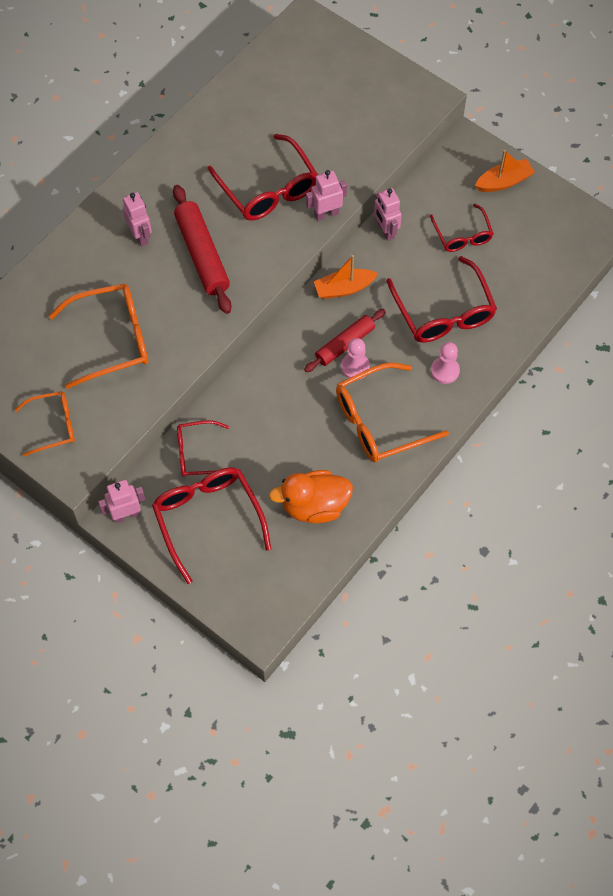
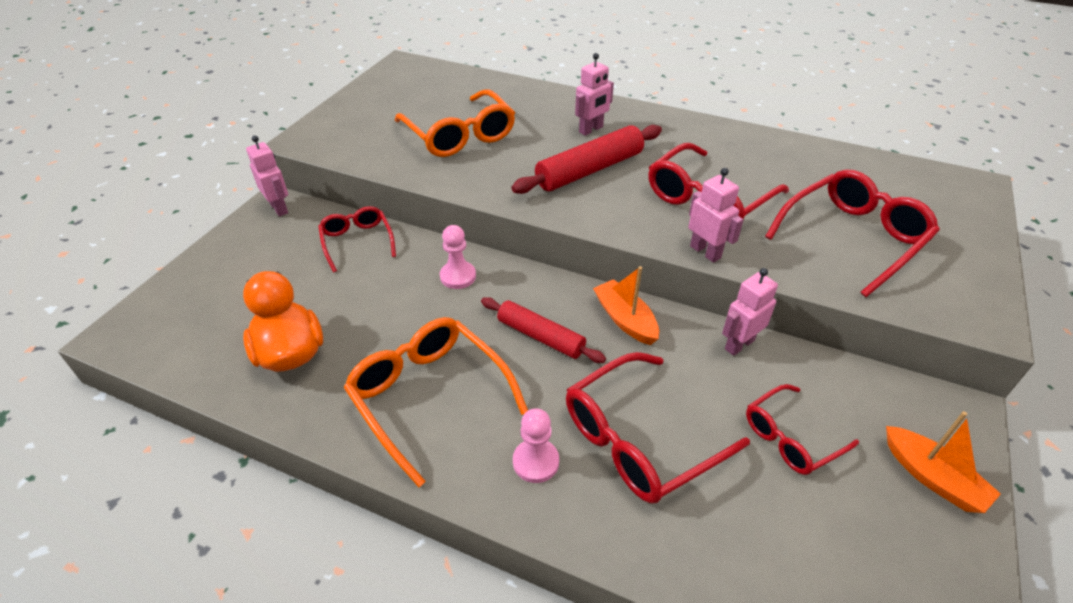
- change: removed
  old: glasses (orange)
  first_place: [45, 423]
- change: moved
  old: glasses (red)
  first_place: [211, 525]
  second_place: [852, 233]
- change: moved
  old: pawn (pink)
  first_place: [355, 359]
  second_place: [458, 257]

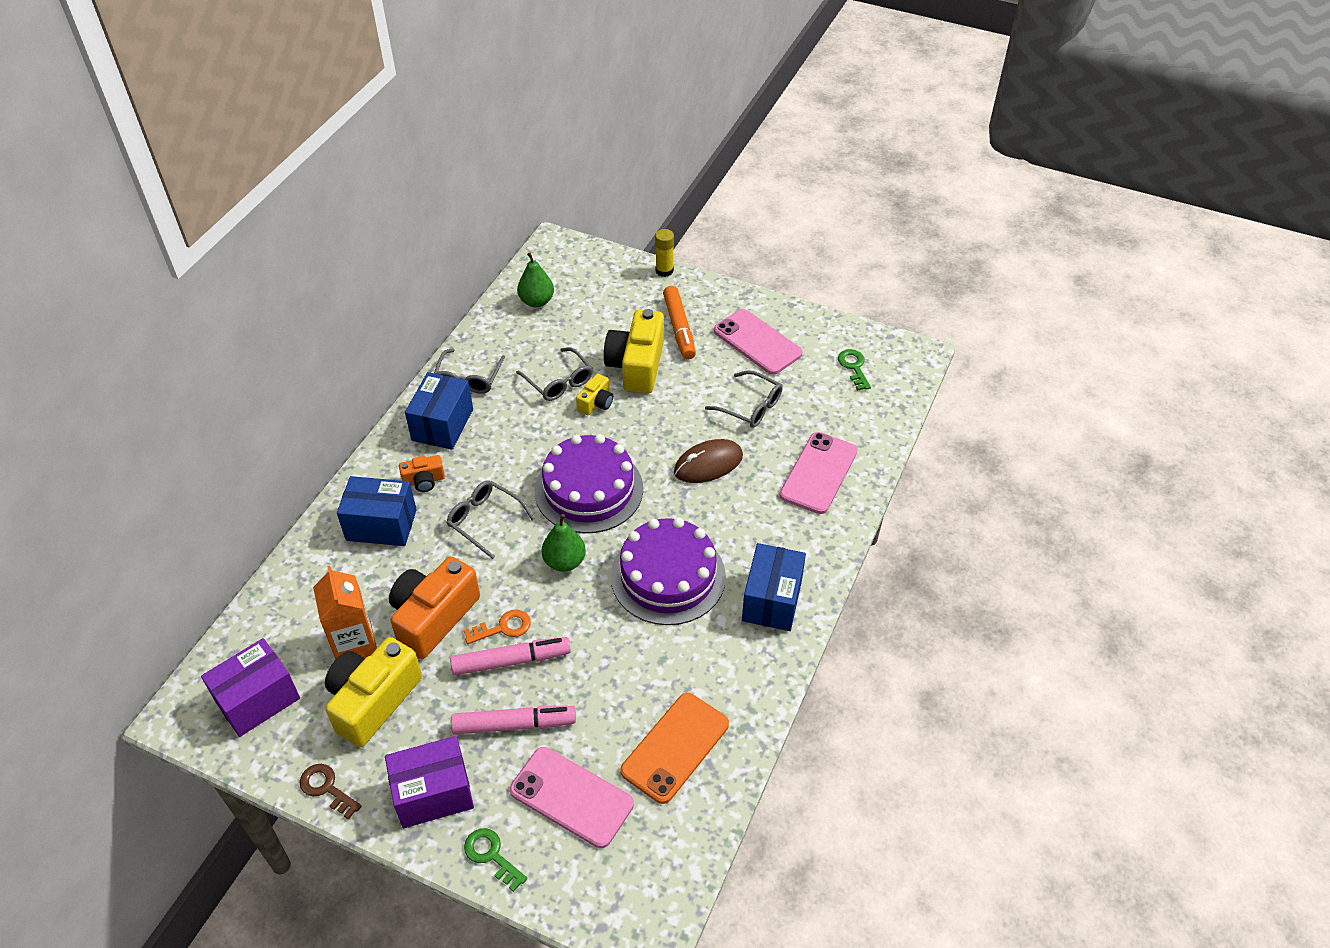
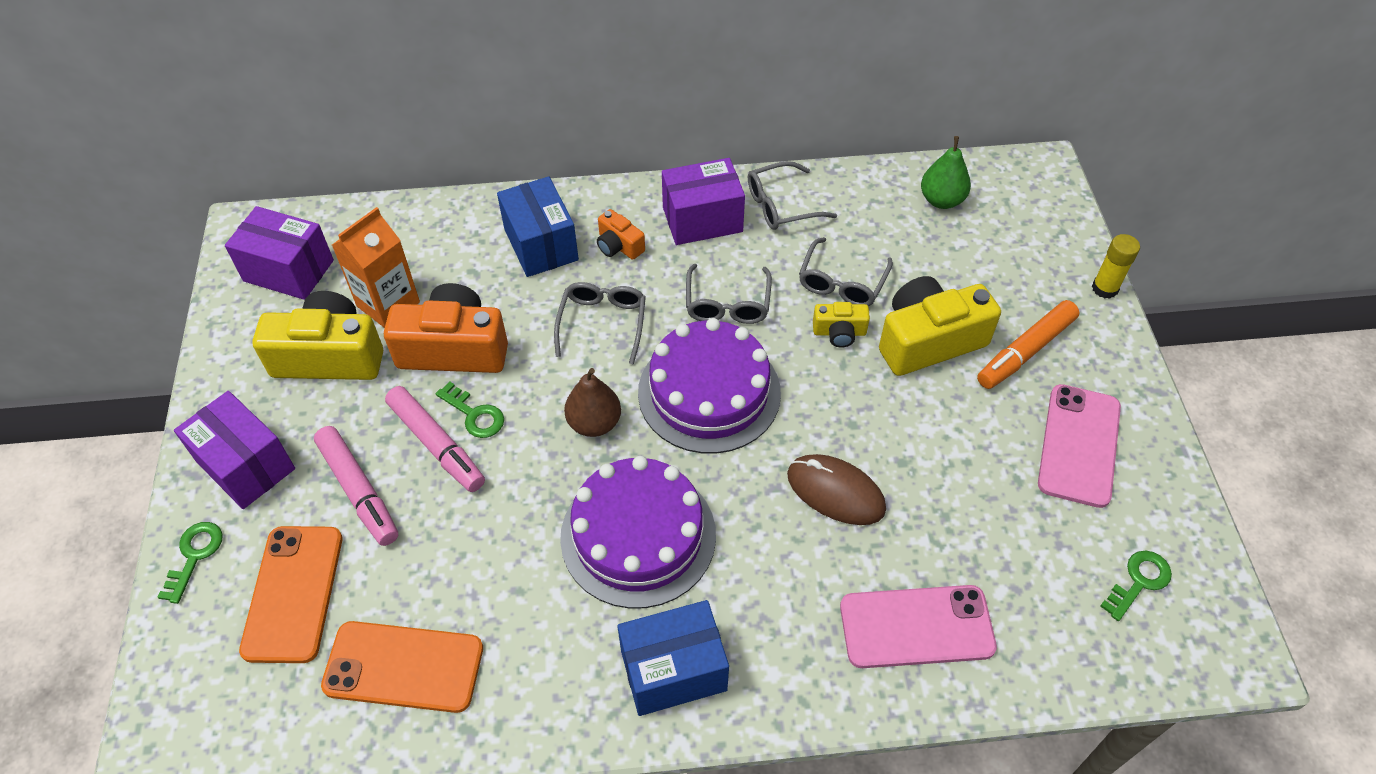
- change: removed
  old: key (brown)
  first_place: [331, 792]
- change: moved
  old: glasses (grey)
  first_place: [744, 399]
  second_place: [729, 294]
- change: recoloured
  old: box (blue)
  new: box (purple)
  first_place: [439, 411]
  second_place: [703, 201]
- change: recoloured
  old: key (orange)
  new: key (green)
  first_place: [497, 627]
  second_place: [470, 410]
- change: recoloured
  old: phone (pink)
  new: phone (orange)
  first_place: [572, 797]
  second_place: [290, 594]
- change: recoloured
  old: pear (green)
  new: pear (brown)
  first_place: [563, 543]
  second_place: [592, 402]

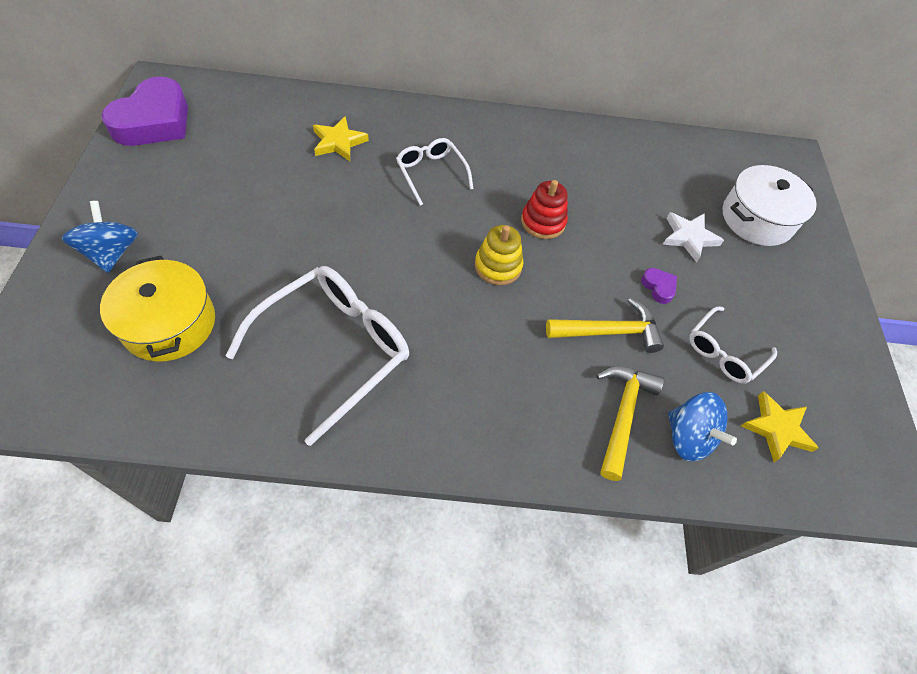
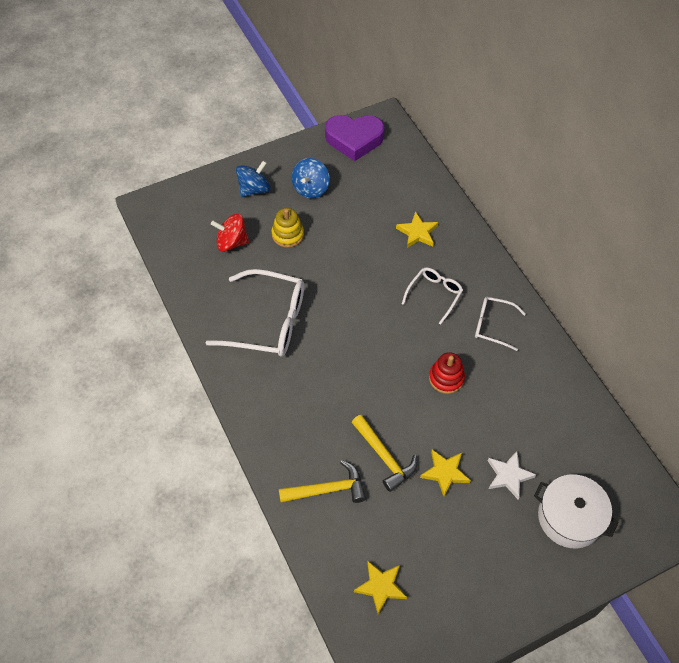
- change: moved
  old: stacking toy (yellow)
  first_place: [499, 255]
  second_place: [287, 228]
- change: moved
  old: spinning top (blue)
  first_place: [702, 426]
  second_place: [311, 178]
- change: moved
  old: glasses (white)
  first_place: [733, 345]
  second_place: [500, 324]
- change: replaced
  old: pot (yellow)
  new: spinning top (red)
  first_place: [157, 309]
  second_place: [230, 233]
- change: replaced
  old: heart (purple)
  new: star (yellow)
  first_place: [659, 286]
  second_place: [445, 472]

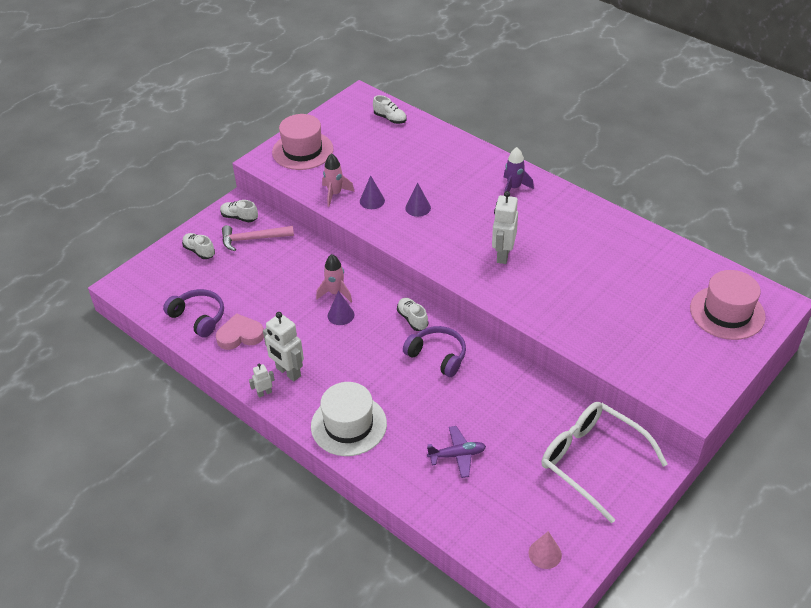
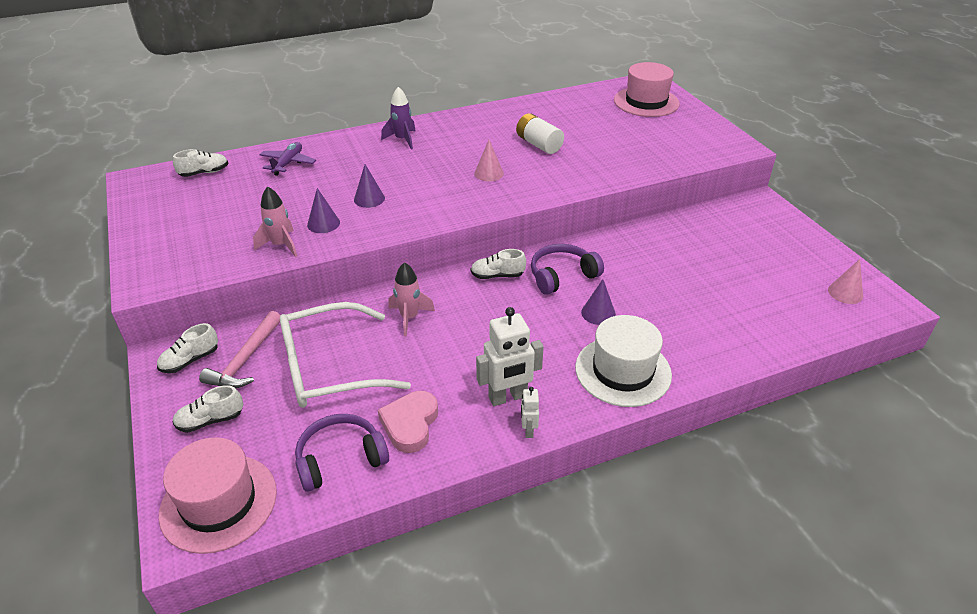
- change: added
  new: battery (white)
  second_place: [540, 133]
- change: moved
  old: hat (pink)
  first_place: [303, 142]
  second_place: [218, 495]
- change: moved
  old: cone (purple)
  first_place: [341, 308]
  second_place: [598, 302]
- change: moved
  old: plane (purple)
  first_place: [456, 452]
  second_place: [288, 159]
- change: moved
  old: glasses (white)
  first_place: [605, 462]
  second_place: [345, 355]
- change: replaced
  old: robot (white)
  new: cone (pink)
  first_place: [505, 227]
  second_place: [489, 160]

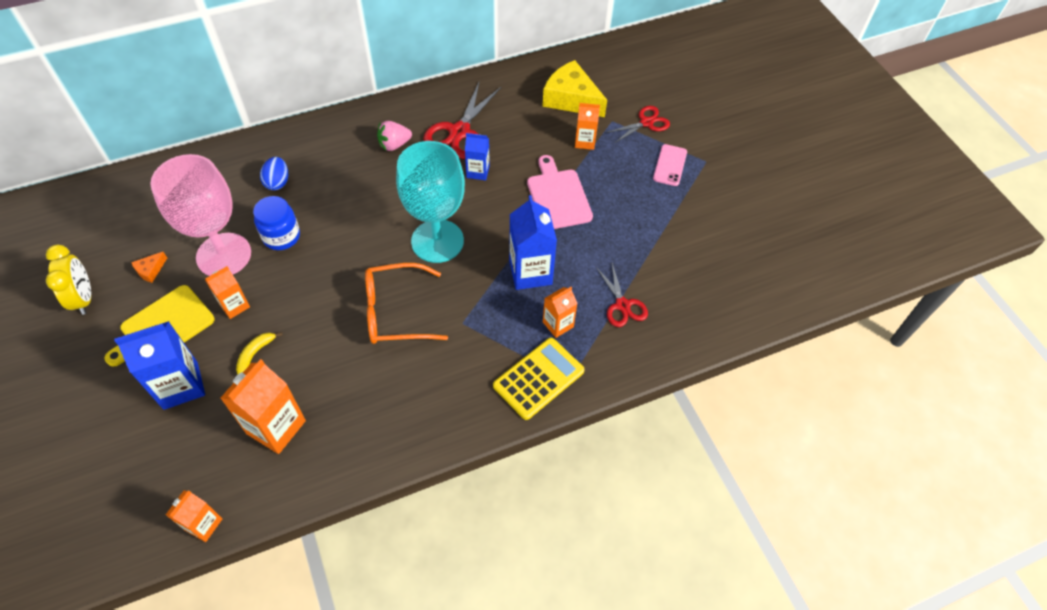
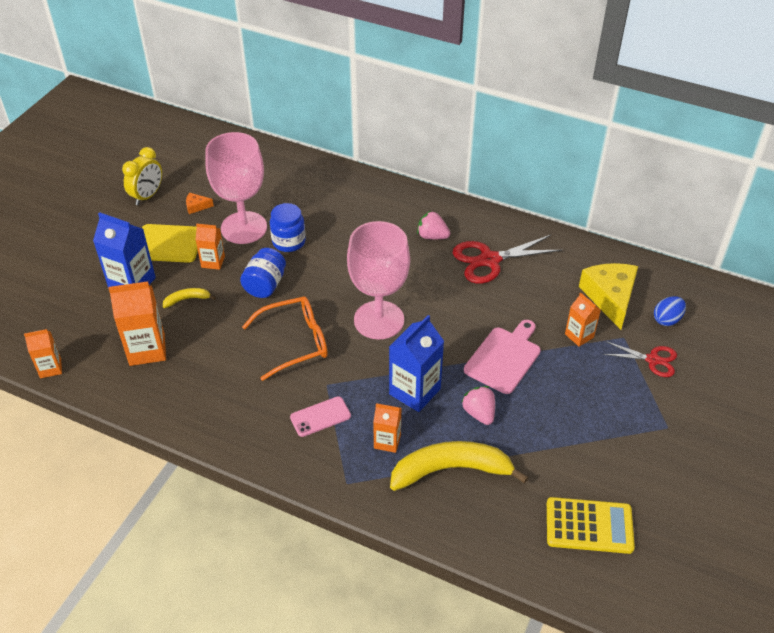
- change: removed
  old: carton (blue)
  first_place: [477, 156]
- change: added
  new: jar (blue)
  second_place: [263, 273]
- change: added
  new: strawberry (pink)
  second_place: [478, 405]
- change: moved
  old: egg (blue)
  first_place: [274, 173]
  second_place: [670, 311]
- change: moved
  old: calculator (yellow)
  first_place: [539, 379]
  second_place: [591, 525]
- change: moved
  old: phone (pink)
  first_place: [670, 165]
  second_place: [320, 416]
- change: replaced
  old: scissors (red)
  new: banana (yellow)
  first_place: [622, 295]
  second_place: [459, 466]
- change: recoloured
  old: goblet (turquoise)
  new: goblet (pink)
  first_place: [430, 202]
  second_place: [378, 280]
- change: turned
  old: glasses (orange)
  first_place: [406, 303]
  second_place: [285, 338]
  degrees: 120

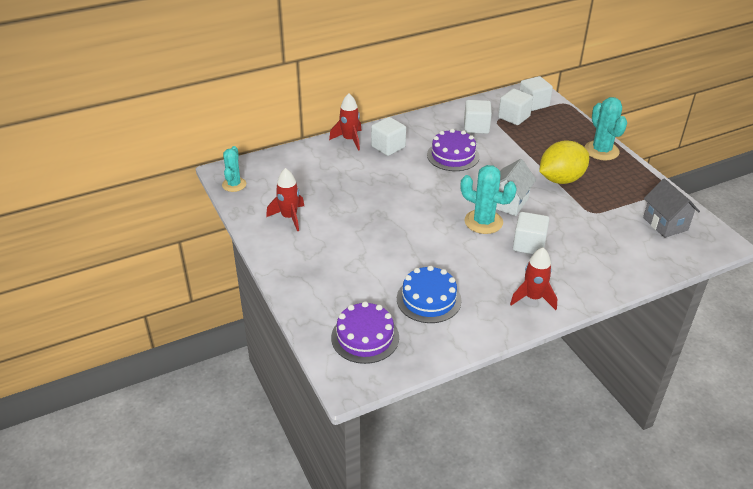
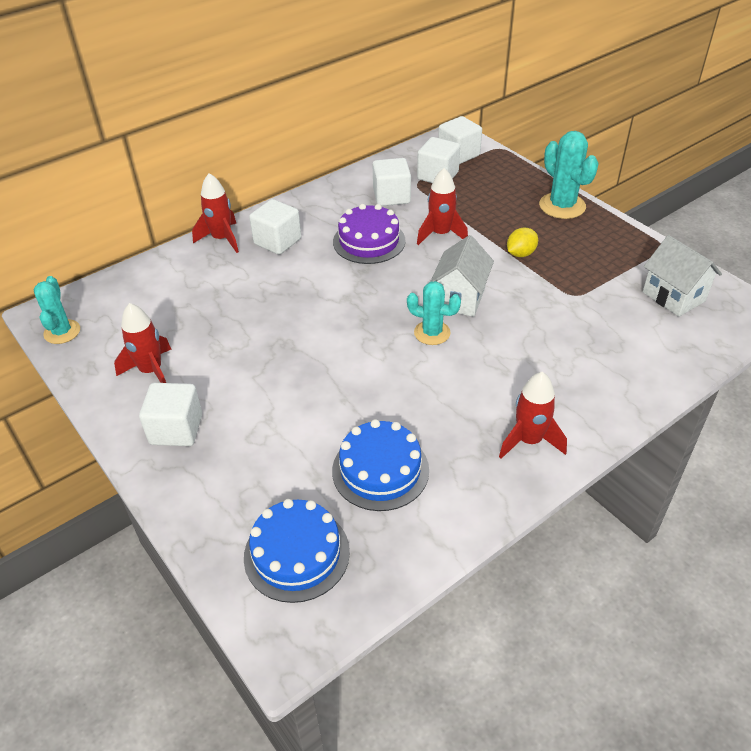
- change: added
  new: rocket (red)
  second_place: [442, 206]
- change: moved
  old: cube (white)
  first_place: [531, 233]
  second_place: [170, 414]
- change: recoloured
  old: cake (purple)
  new: cake (blue)
  first_place: [365, 332]
  second_place: [297, 551]
- change: recoloured
  old: house (grey)
  new: house (white)
  first_place: [671, 208]
  second_place: [682, 276]
- change: resized
  old: cactus (turquoise)
  first_place: [489, 199]
  second_place: [434, 313]
  factor: 0.66
- change: resized
  old: lemon (yellow)
  first_place: [564, 162]
  second_place: [522, 242]
  factor: 0.49

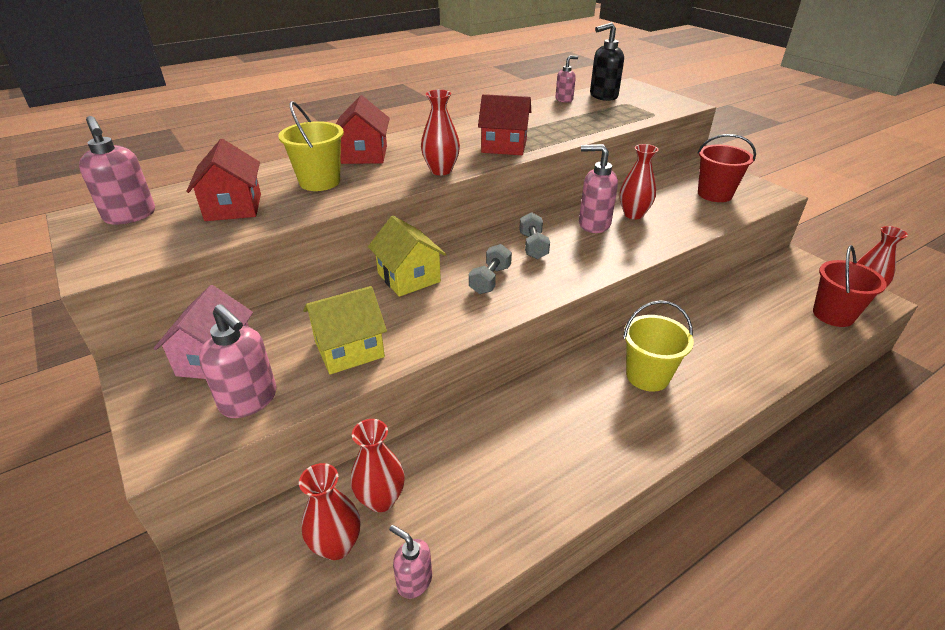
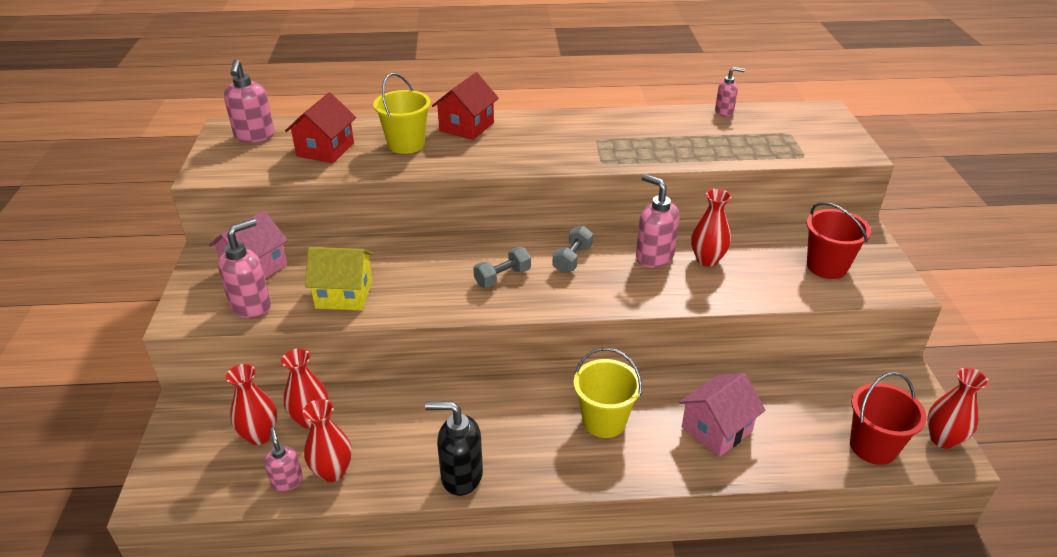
- change: removed
  old: house (yellow)
  first_place: [407, 256]
- change: removed
  old: house (red)
  first_place: [504, 124]
- change: added
  new: house (pink)
  second_place: [722, 415]
- change: moved
  old: vase (red)
  first_place: [440, 132]
  second_place: [327, 440]
- change: moved
  old: soap dispenser (black)
  first_place: [607, 61]
  second_place: [454, 449]
- change: turned
  old: soap dispenser (pink)
  first_place: [237, 361]
  second_place: [244, 268]
  degrees: -120

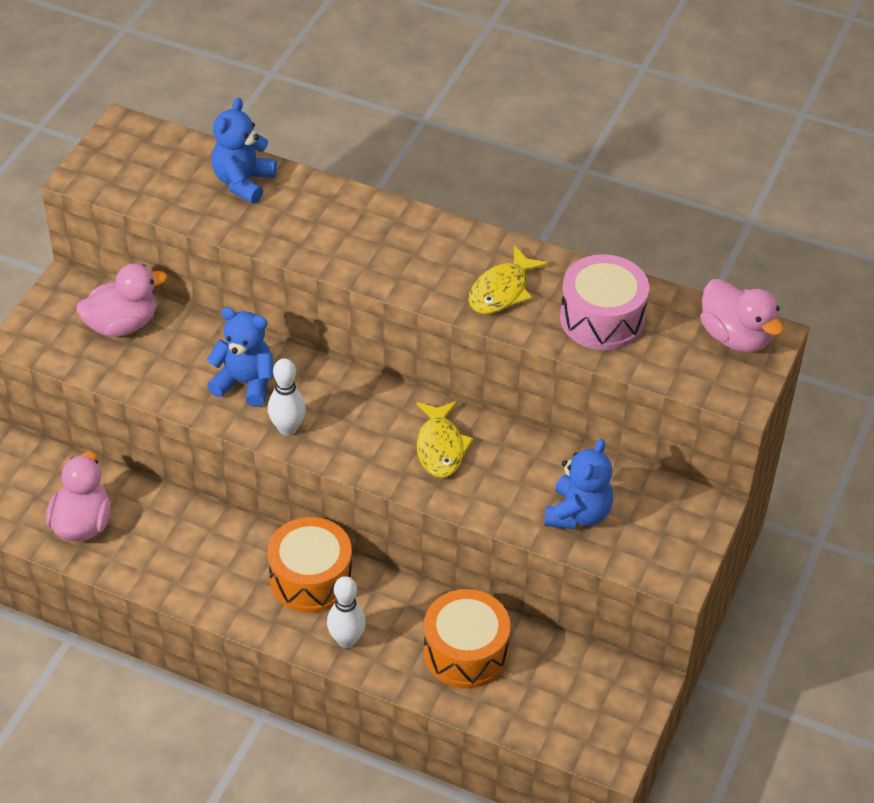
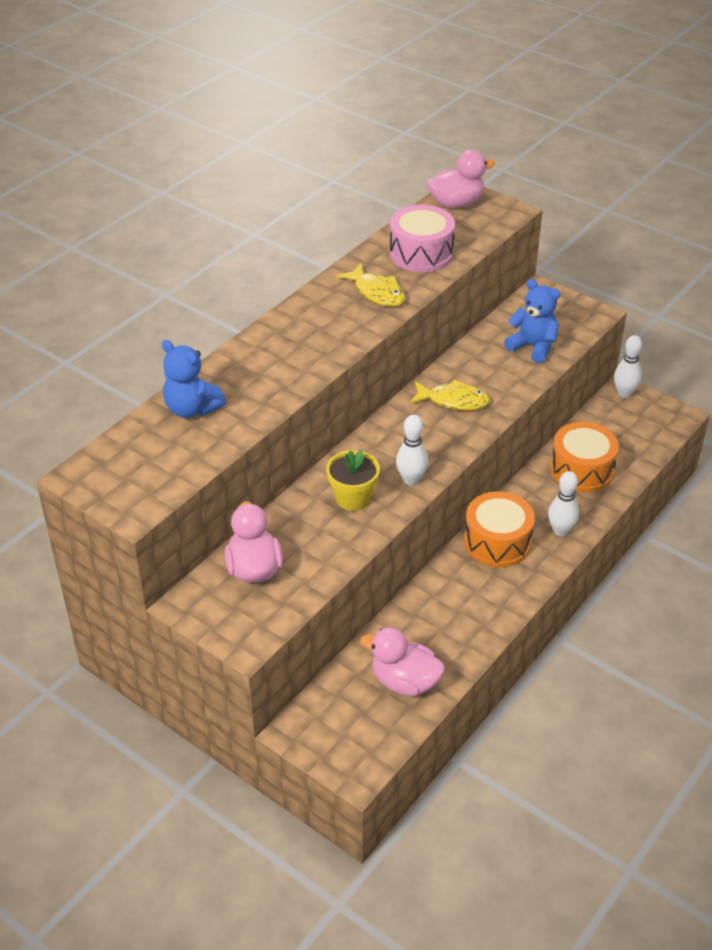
- change: added
  new: bowling pin (white)
  second_place: [628, 366]
- change: replaced
  old: teddy bear (blue)
  new: flower pot (yellow)
  first_place: [240, 357]
  second_place: [353, 480]

